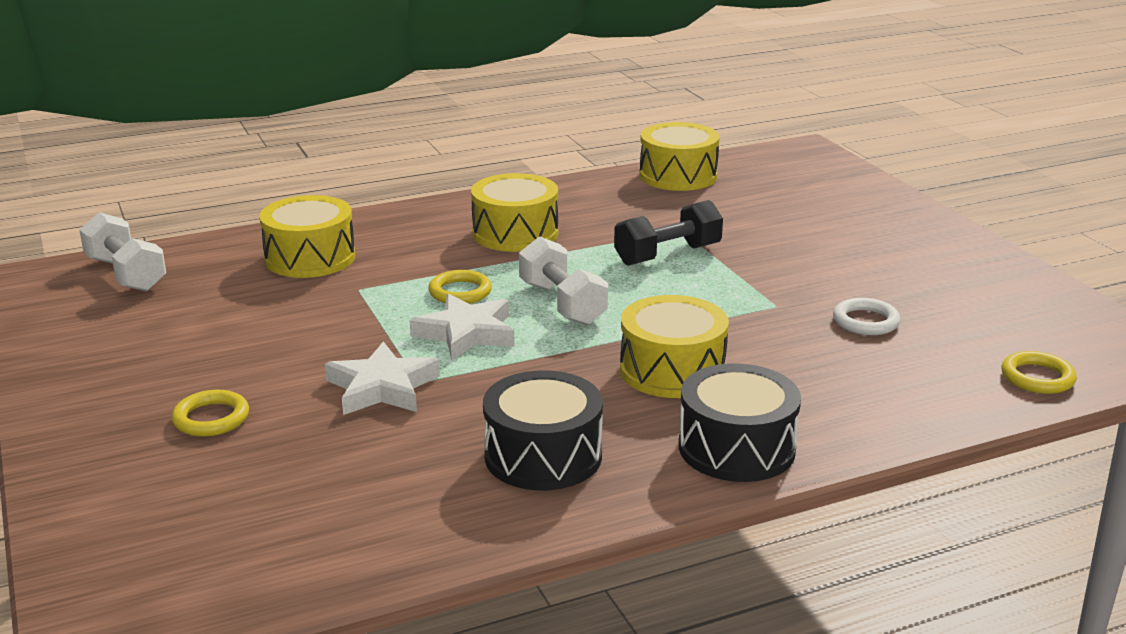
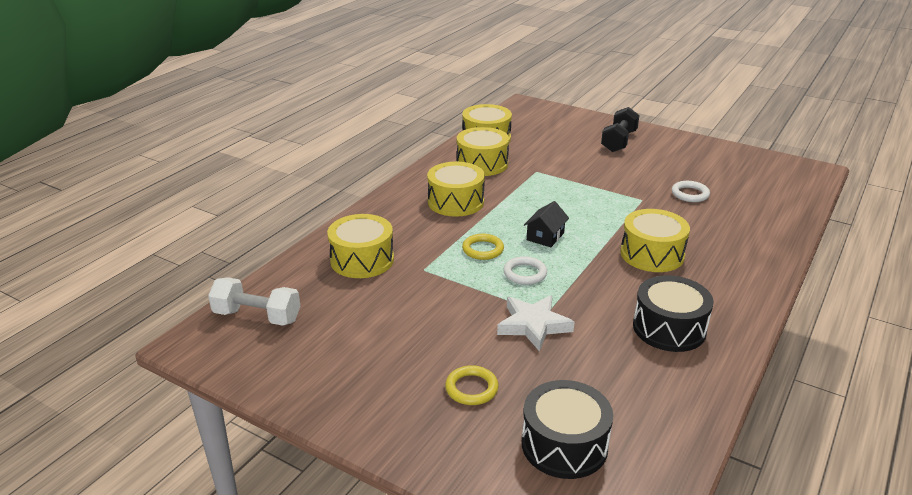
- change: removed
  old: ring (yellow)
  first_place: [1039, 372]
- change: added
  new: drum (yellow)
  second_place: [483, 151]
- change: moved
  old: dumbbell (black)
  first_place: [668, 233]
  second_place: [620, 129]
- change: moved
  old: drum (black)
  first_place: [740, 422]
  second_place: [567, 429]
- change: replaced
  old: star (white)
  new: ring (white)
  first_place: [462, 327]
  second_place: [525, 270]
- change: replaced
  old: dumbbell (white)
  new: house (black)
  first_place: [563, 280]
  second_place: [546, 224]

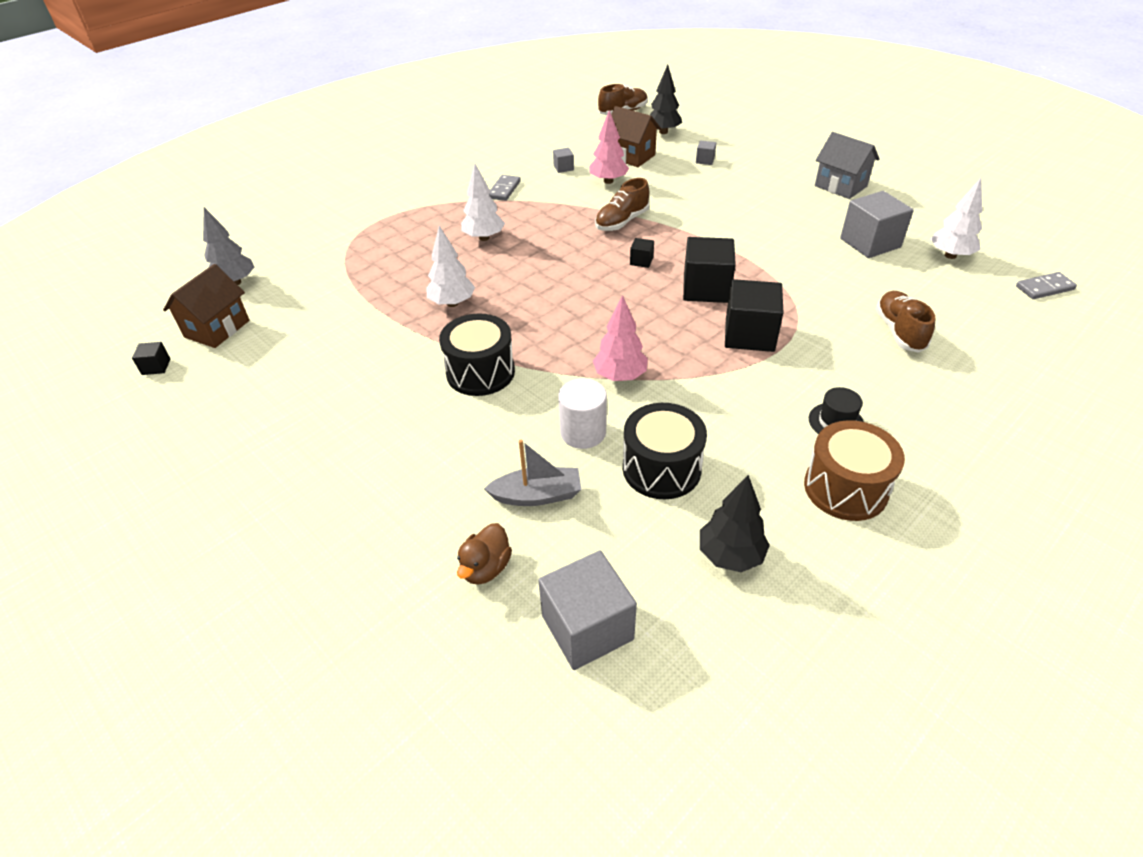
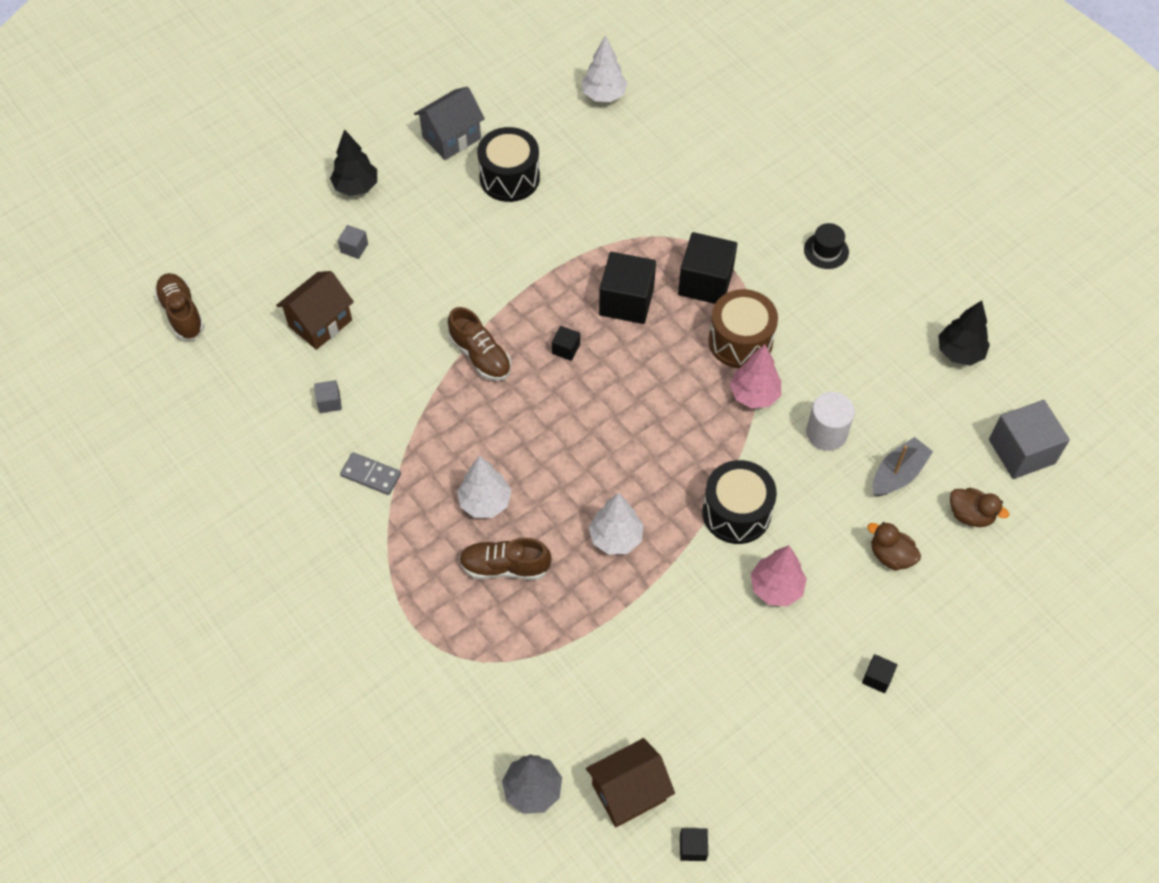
- change: removed
  old: cube (grey)
  first_place: [877, 224]
- change: removed
  old: domino (grey)
  first_place: [1046, 285]
- change: added
  new: cube (black)
  second_place: [880, 673]
- change: added
  new: duck (brown)
  second_place: [894, 546]
- change: moved
  old: tree (pink)
  first_place: [609, 147]
  second_place: [779, 575]
- change: moved
  old: drum (black)
  first_place: [665, 451]
  second_place: [508, 164]
- change: moved
  old: tree (black)
  first_place: [666, 99]
  second_place: [353, 162]
- change: moved
  old: drum (brown)
  first_place: [854, 470]
  second_place: [743, 328]
- change: moved
  old: shoe (brown)
  first_place: [906, 322]
  second_place: [505, 559]
- change: turned
  old: house (brown)
  first_place: [206, 306]
  second_place: [630, 782]
  degrees: -60
- change: turned
  old: boat (grey)
  first_place: [533, 473]
  second_place: [903, 467]
  degrees: 45

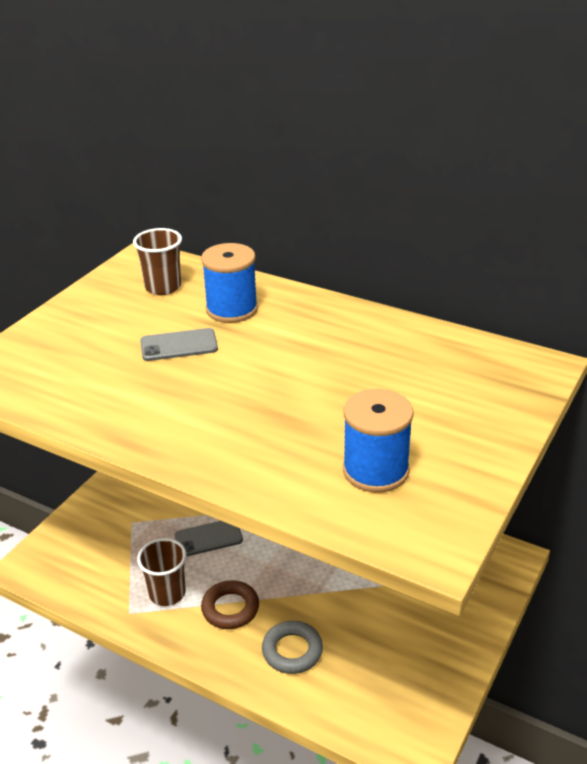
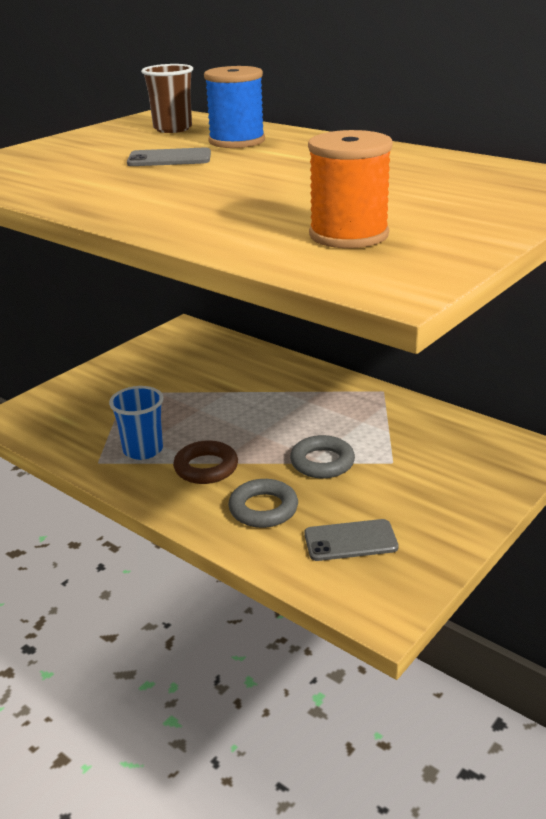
- change: added
  new: ring (grey)
  second_place: [322, 456]
- change: moved
  old: phone (grey)
  first_place: [209, 538]
  second_place: [351, 540]
- change: recoloured
  old: cup (brown)
  new: cup (blue)
  first_place: [162, 572]
  second_place: [136, 423]
- change: recoloured
  old: spool (blue)
  new: spool (orange)
  first_place: [378, 440]
  second_place: [350, 189]

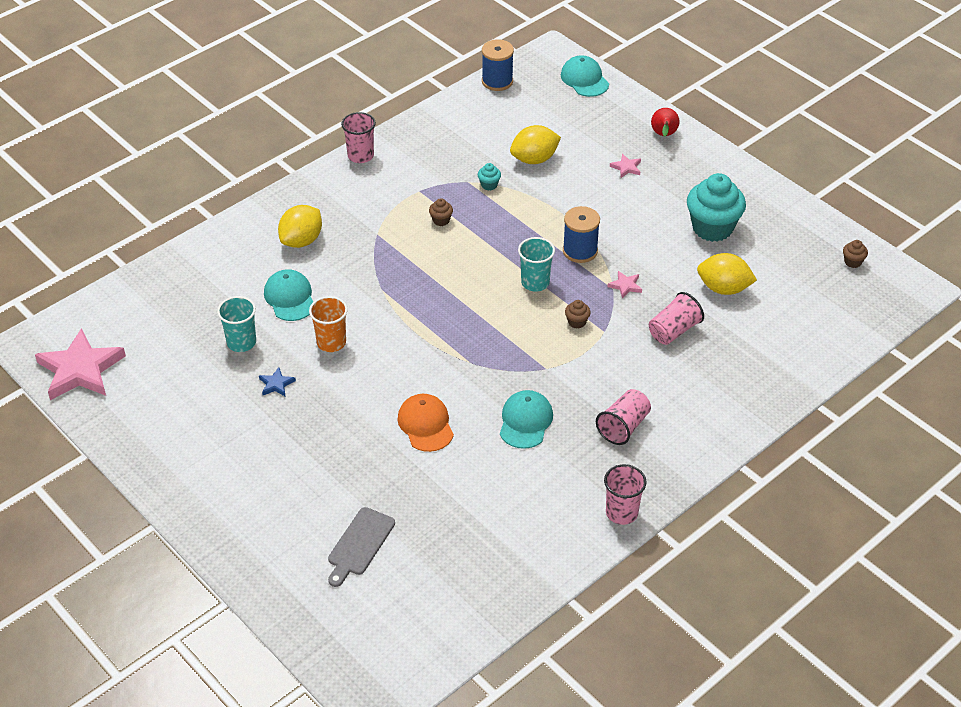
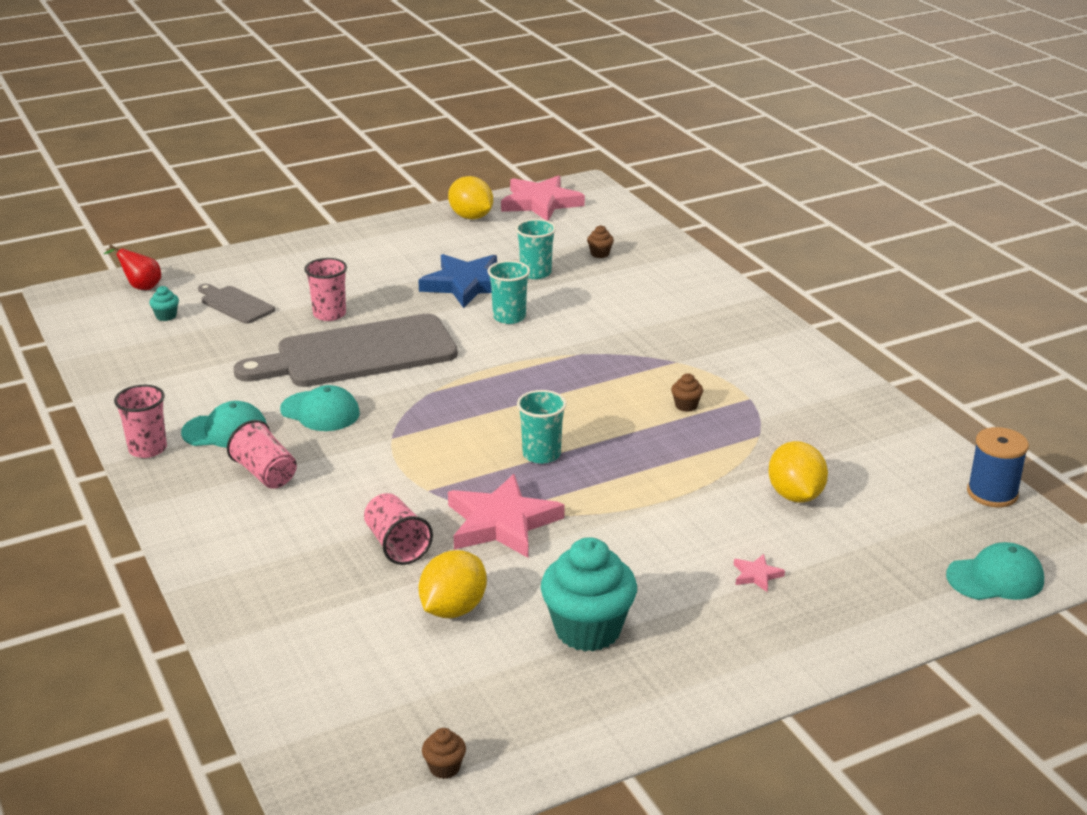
- change: removed
  old: spool (blue)
  first_place: [581, 234]
- change: moved
  old: cap (turquoise)
  first_place: [288, 295]
  second_place: [224, 424]
- change: moved
  old: lemon (yellow)
  first_place: [300, 226]
  second_place: [470, 197]
- change: moved
  old: cup (pink)
  first_place: [358, 137]
  second_place: [325, 289]
- change: moved
  old: cupcake (turquoise)
  first_place: [489, 176]
  second_place: [164, 303]
- change: moved
  old: cupcake (brown)
  first_place: [578, 314]
  second_place: [600, 241]
- change: moved
  old: pear (red)
  first_place: [665, 122]
  second_place: [132, 267]
- change: replaced
  old: cap (orange)
  new: cutting board (grey)
  first_place: [425, 423]
  second_place: [346, 350]
- change: recoloured
  old: cup (orange)
  new: cup (turquoise)
  first_place: [328, 324]
  second_place: [508, 292]
- change: resized
  old: star (blue)
  first_place: [277, 382]
  second_place: [457, 281]
  factor: 2.4
- change: resized
  old: star (pink)
  first_place: [624, 285]
  second_place: [506, 516]
  factor: 2.4

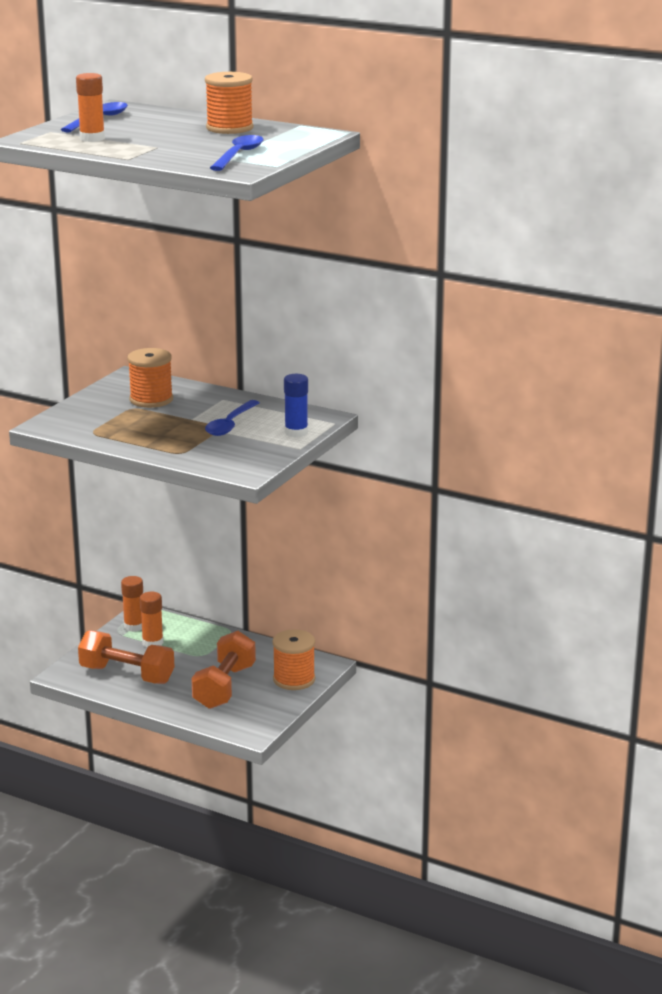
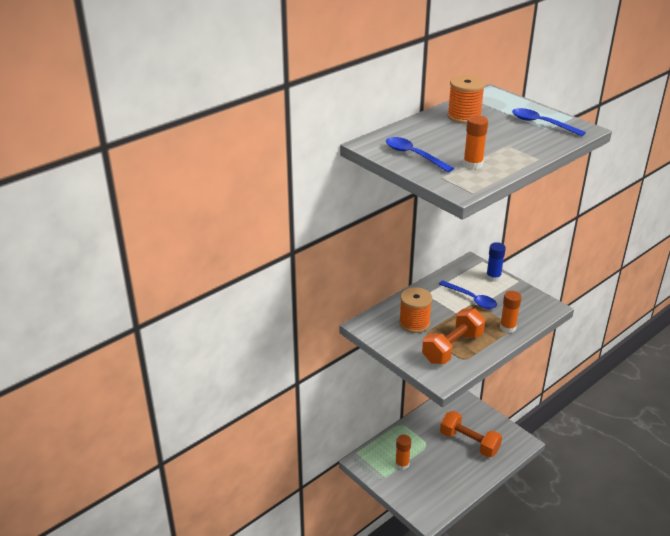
- change: removed
  old: spool (orange)
  first_place: [293, 659]
- change: moved
  old: dumbbell (orange)
  first_place: [126, 657]
  second_place: [453, 336]
- change: moved
  old: glue stick (orange)
  first_place: [132, 604]
  second_place: [510, 312]

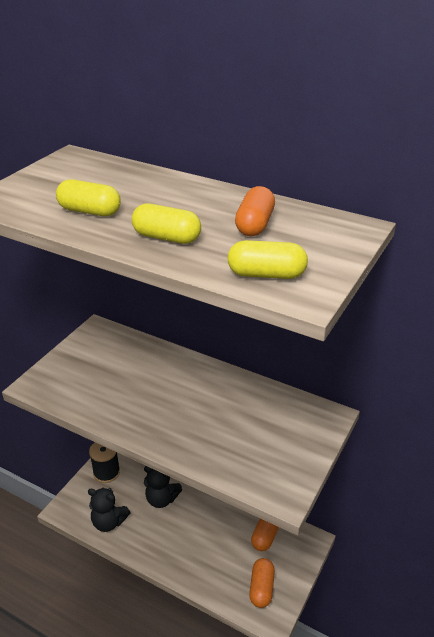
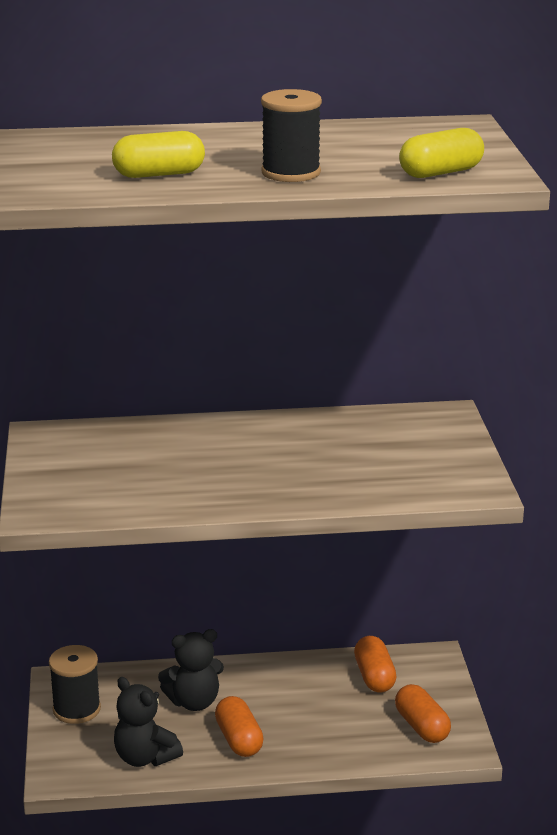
- change: moved
  old: capsule (orange)
  first_place: [255, 211]
  second_place: [239, 726]
- change: replaced
  old: capsule (yellow)
  new: spool (black)
  first_place: [166, 224]
  second_place: [291, 135]
- change: turned
  old: teddy bear (black)
  first_place: [109, 510]
  second_place: [148, 722]
  degrees: 60

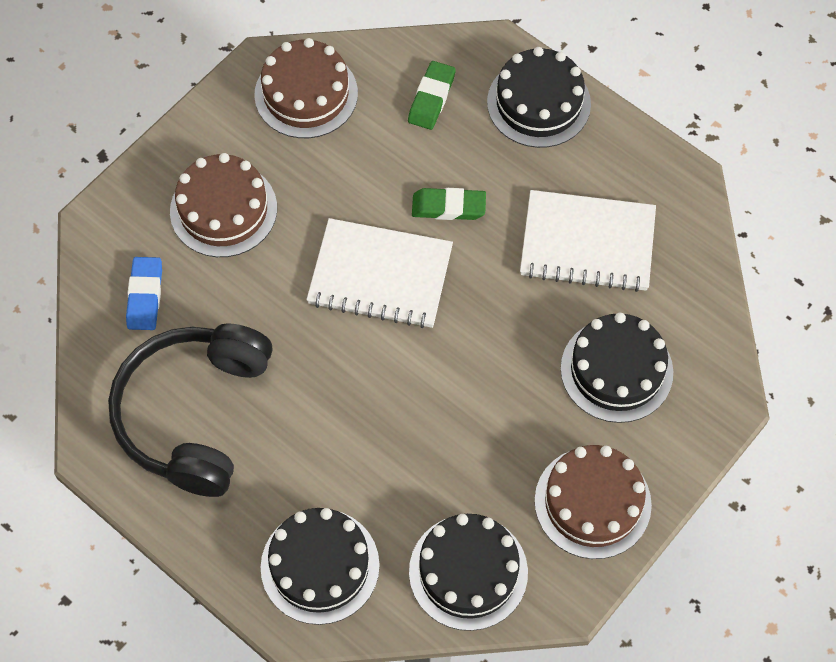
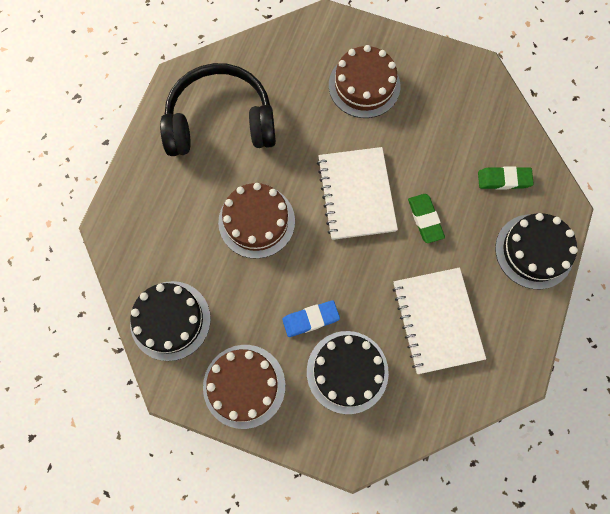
- change: removed
  old: cake (black)
  first_place: [320, 566]
- change: moved
  old: eraser (blue)
  first_place: [144, 293]
  second_place: [311, 318]
- change: moved
  old: cake (brown)
  first_place: [306, 88]
  second_place: [256, 221]

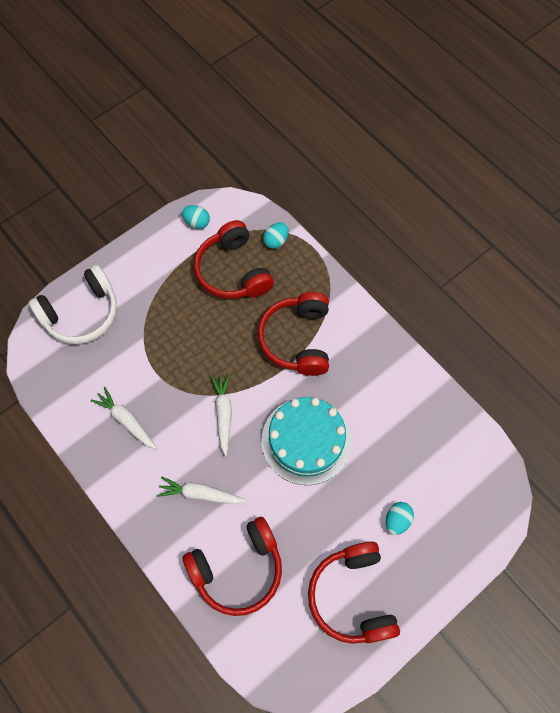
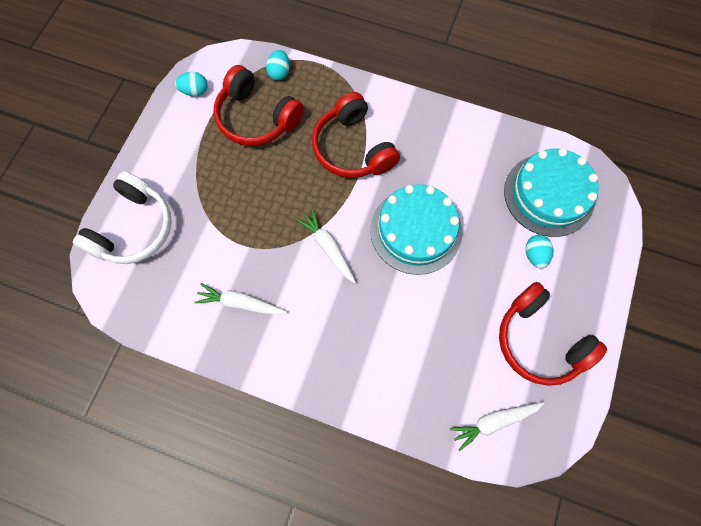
- change: removed
  old: headphones (red)
  first_place: [232, 566]
- change: added
  new: cake (turquoise)
  second_place: [551, 192]
- change: moved
  old: carrot (white)
  first_place: [202, 490]
  second_place: [497, 426]

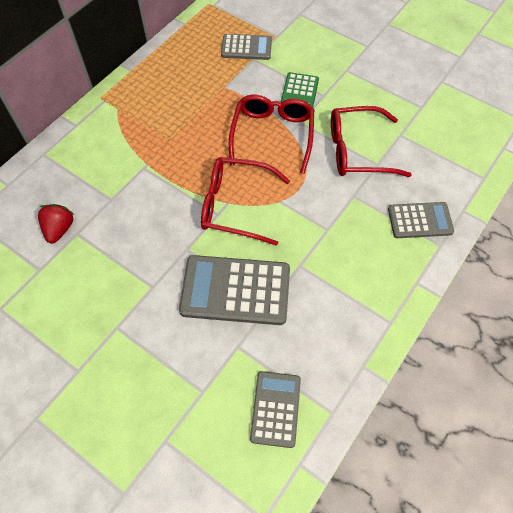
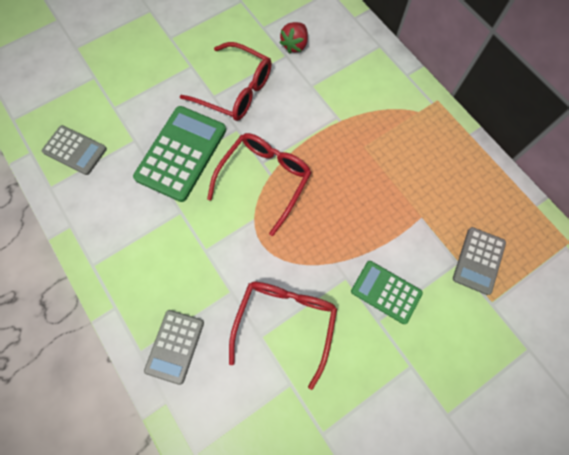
- change: moved
  old: glasses (red)
  first_place: [271, 134]
  second_place: [226, 81]
- change: recoloured
  old: calculator (grey)
  new: calculator (green)
  first_place: [234, 290]
  second_place: [179, 154]
- change: turned
  old: strawberry (red)
  first_place: [56, 224]
  second_place: [293, 38]
  degrees: 90

